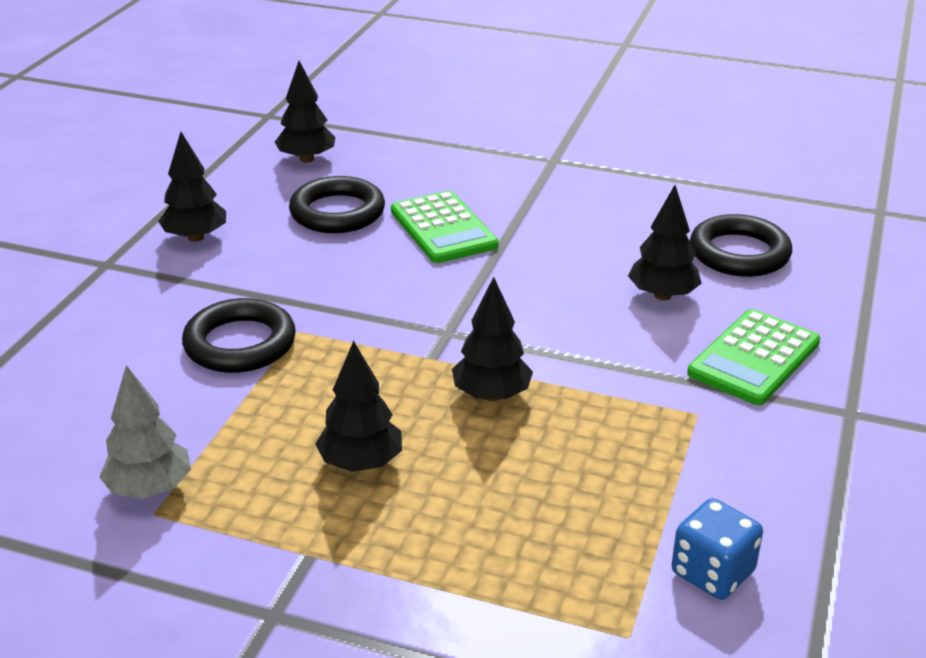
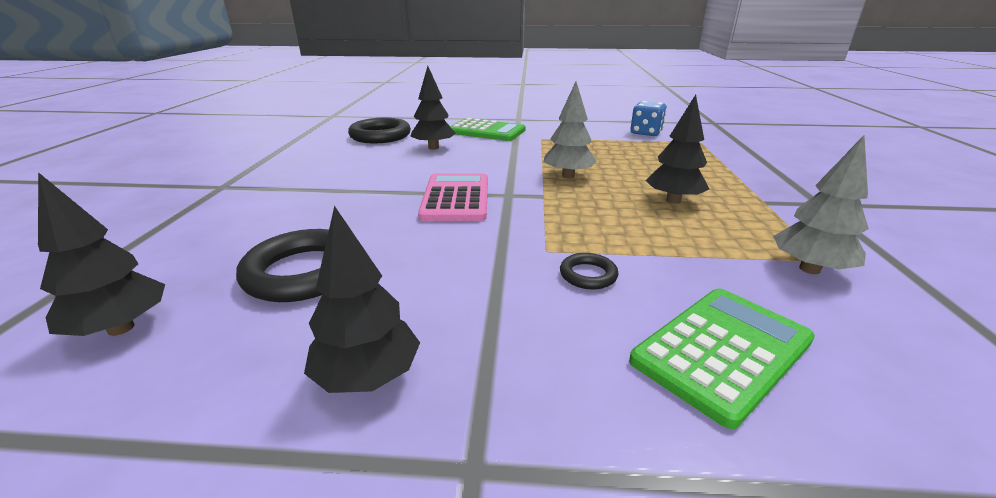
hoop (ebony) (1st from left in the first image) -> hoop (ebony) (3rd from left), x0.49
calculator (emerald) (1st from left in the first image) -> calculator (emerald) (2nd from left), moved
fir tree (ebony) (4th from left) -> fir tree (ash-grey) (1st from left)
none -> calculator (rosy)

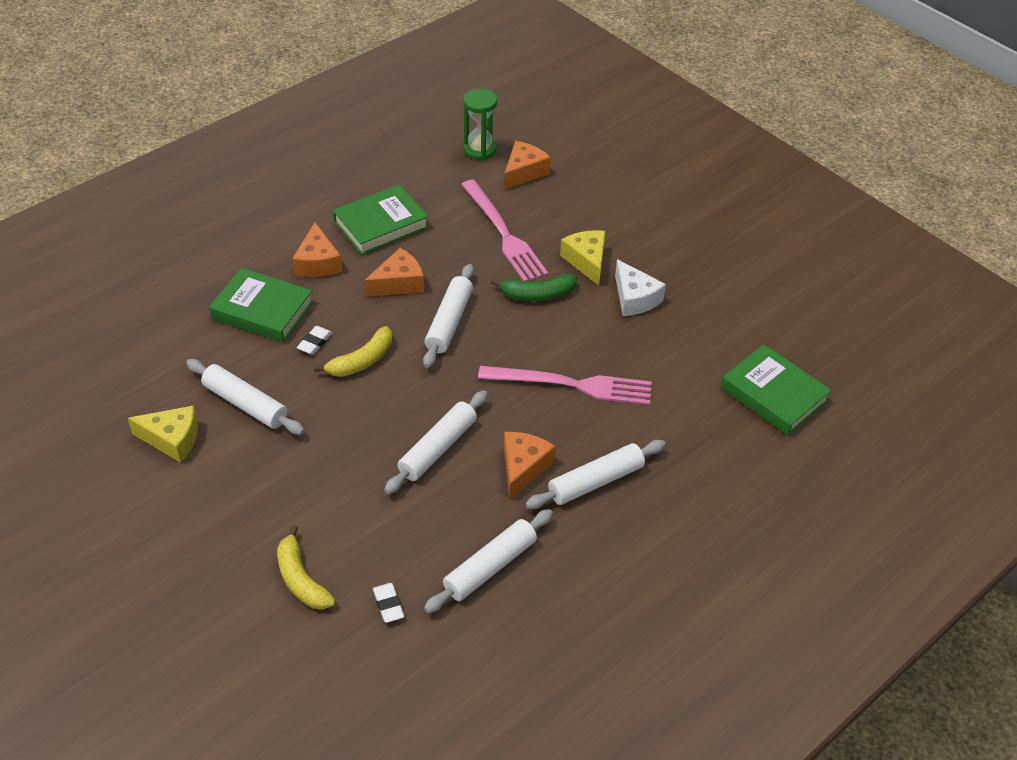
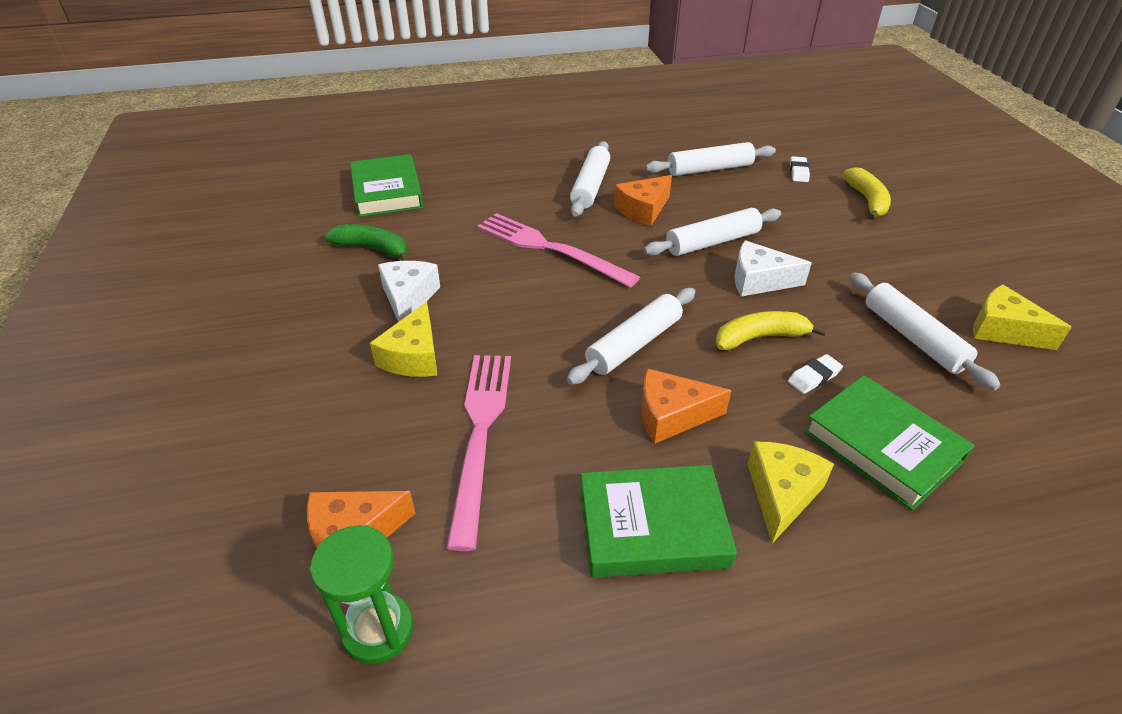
cheese wedge (bright orange) (1st from left) -> cheese wedge (bright yellow) (2nd from left)
banana fruit (emerald), moved
rolling pin (snow-white) (5th from left in the first image) -> rolling pin (snow-white) (1st from left), 75 degrees counterclockwise
none -> cheese wedge (snow-white) (2nd from left)

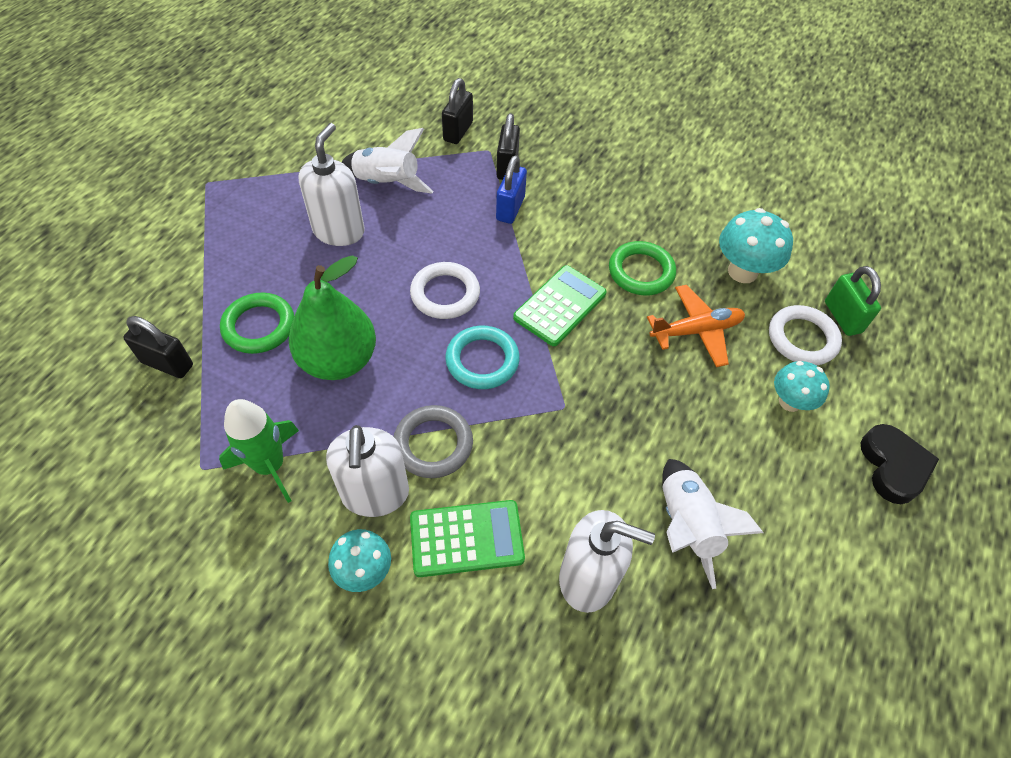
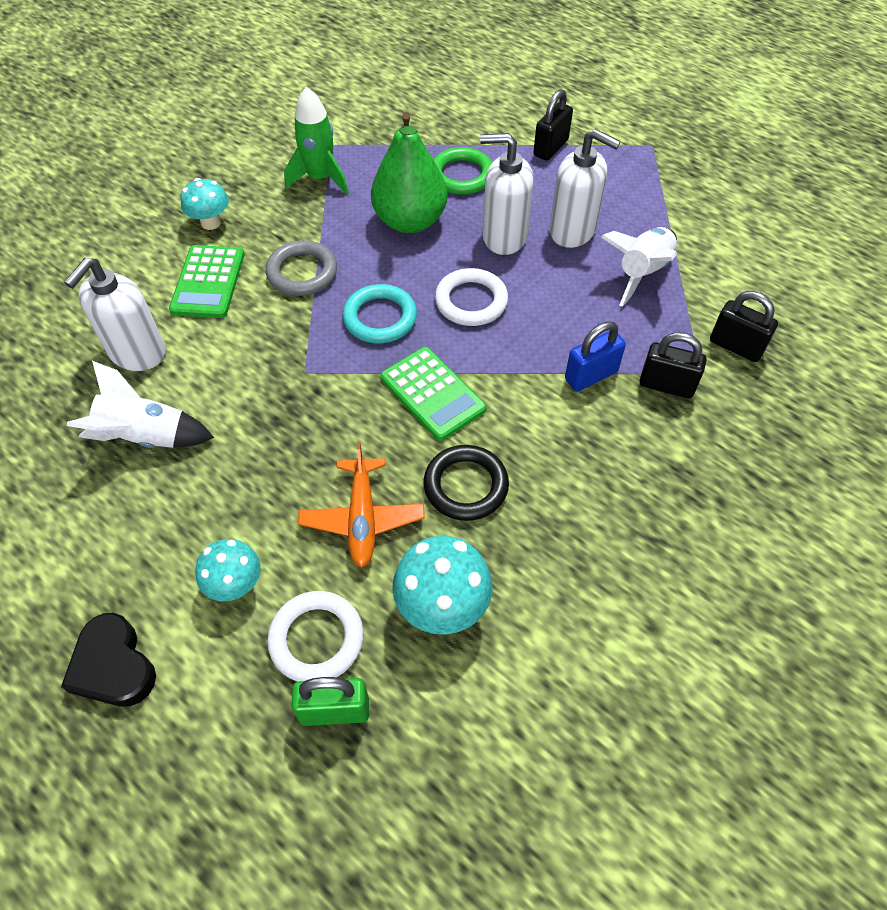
padlock (ebony) (1st from left), moved
pump bottle (snow-white) (2nd from left), moved
padlock (royal blue), 60 degrees counterclockwise
hoop (emerald) (2nd from left) -> hoop (ebony)
heart shape (ebony), 45 degrees clockwise

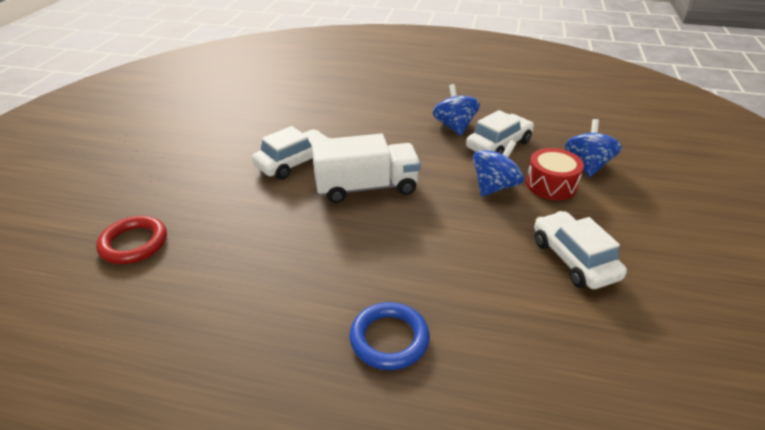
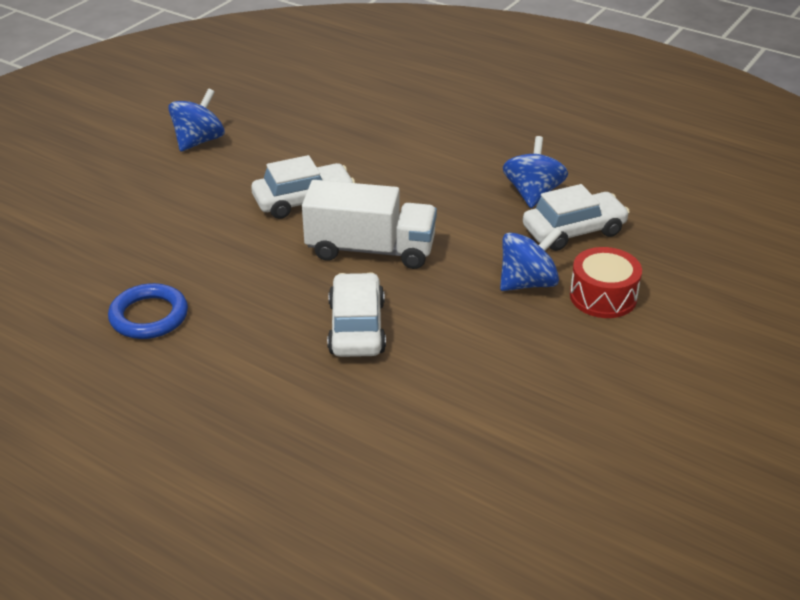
hoop (red) -> none
hoop (royal blue), moved
car (snow-white) (3rd from left in the first image) -> car (snow-white) (2nd from left), moved
whirligig (royal blue) (3rd from left in the first image) -> whirligig (royal blue) (1st from left), moved

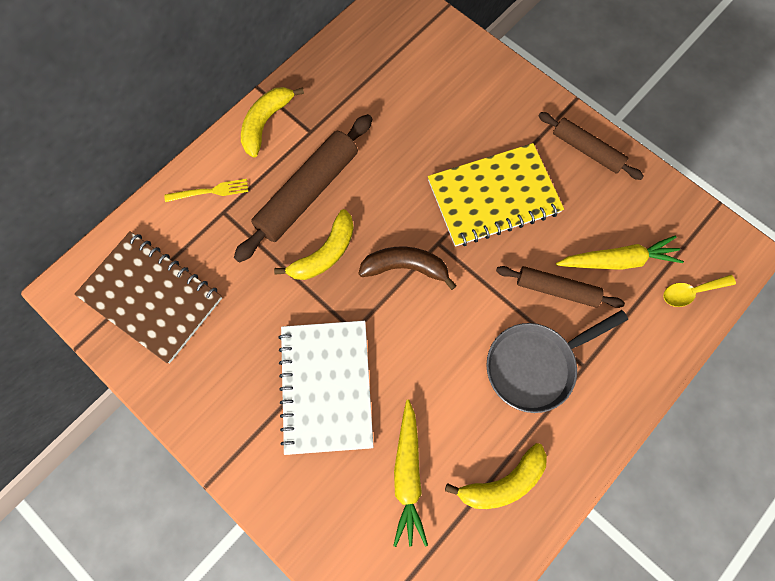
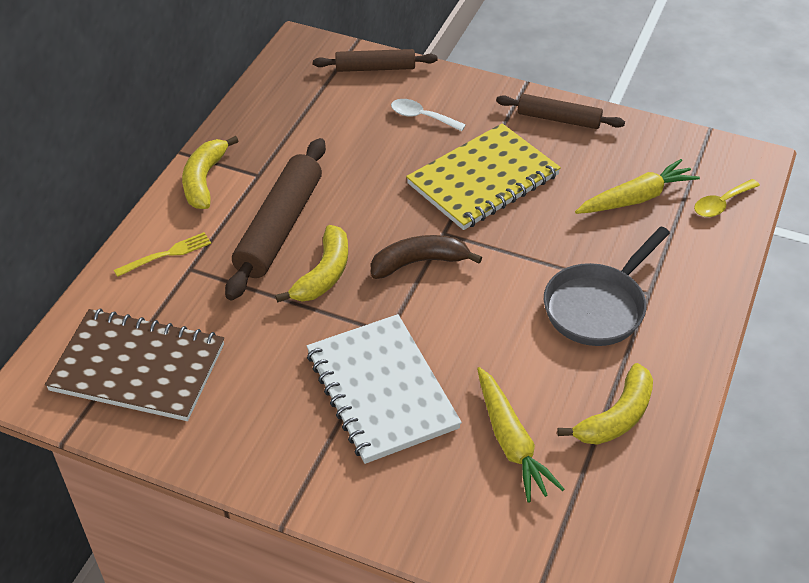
rolling pin (brown) (2nd from left), moved
none -> tablespoon (snow-white)

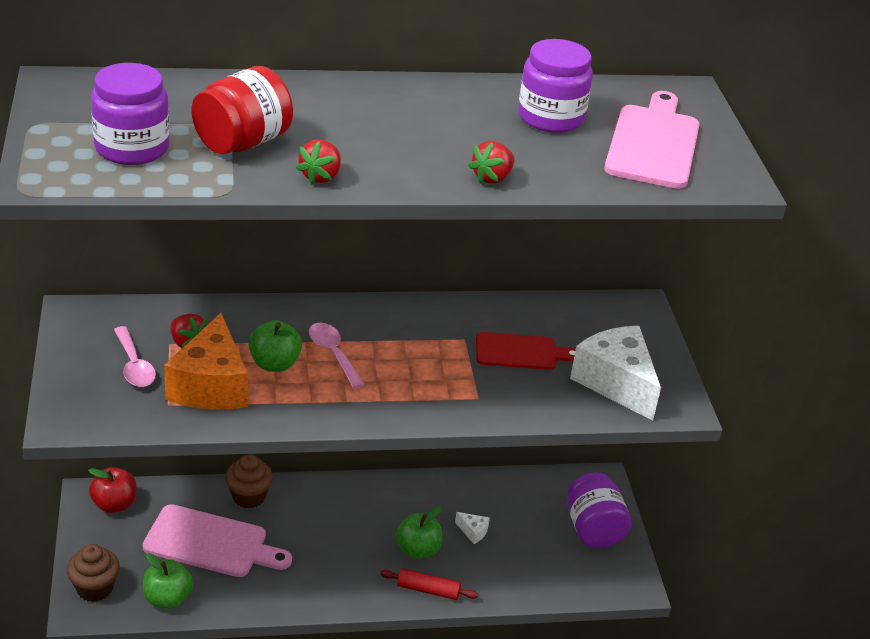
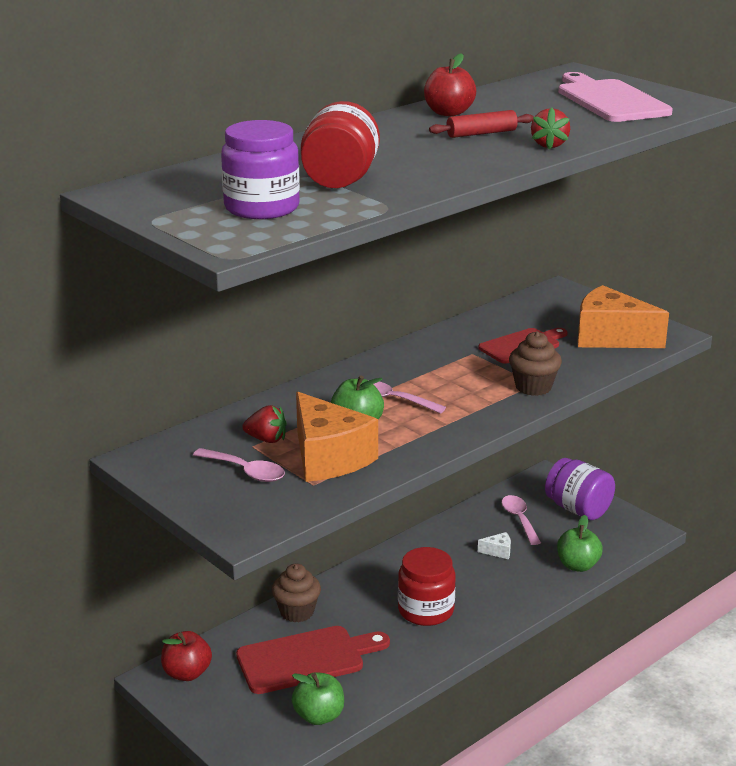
fairy cake (brown) (1st from left in the first image) -> fairy cake (brown) (2nd from left), moved
chopping board (rosy) (1st from left) -> chopping board (red) (1st from left)
toy strawberry (red) (2nd from left) -> none
rolling pin (red), moved
apple fruit (emerald) (3rd from left), moved
jam jar (royal purple) (2nd from left) -> none
cheese wedge (snow-white) (2nd from left) -> cheese wedge (bright orange) (2nd from left)
none -> jam jar (red) (2nd from left)
none -> apple fruit (red) (2nd from left)
none -> tablespoon (rosy) (3rd from left)

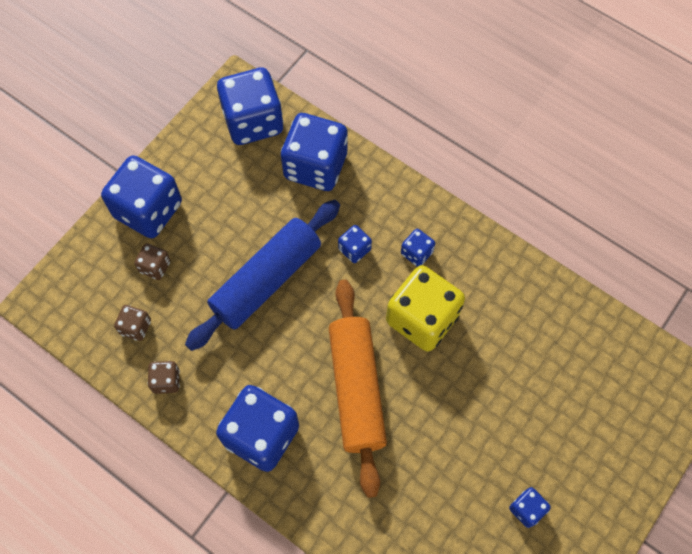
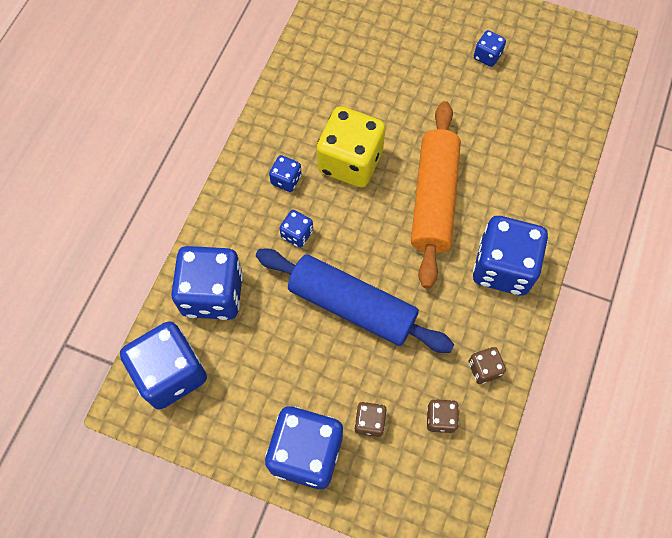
rolling pin (bright orange), 60 degrees counterclockwise

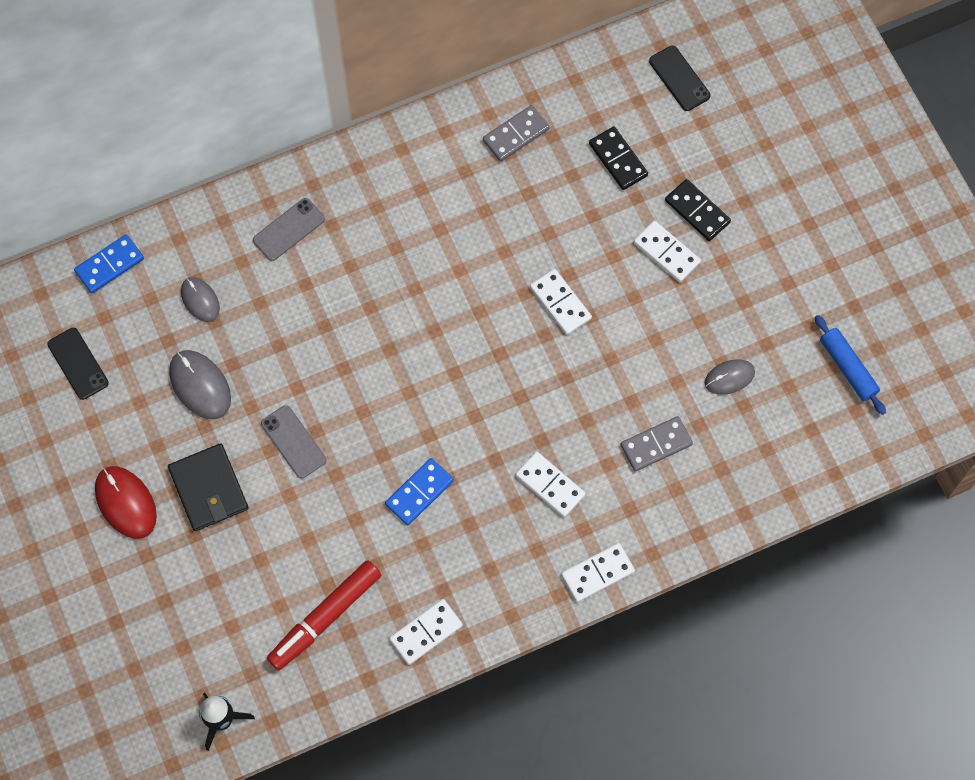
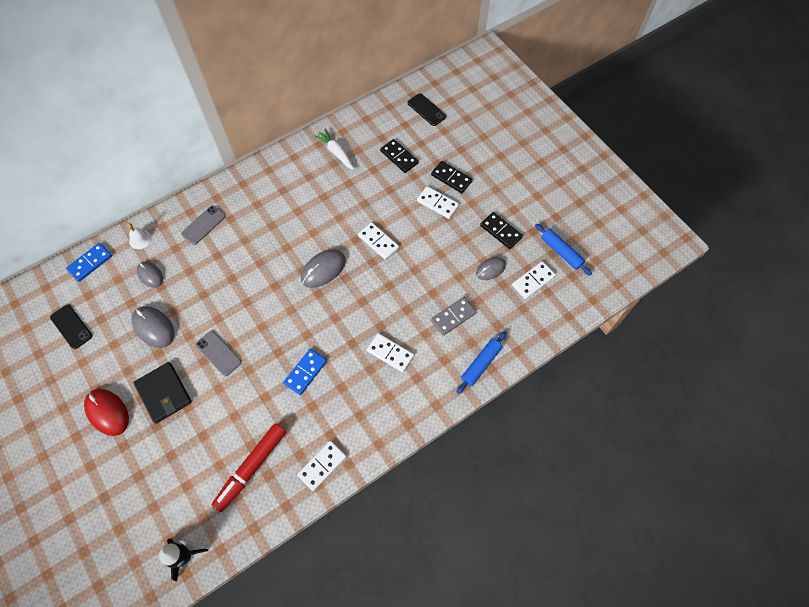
domino tile (ash-grey) (1st from left) -> toy carrot (snow-white)
domino tile (snow-white) (4th from left in the first image) -> domino tile (snow-white) (5th from left), moved
none -> hand bell (snow-white)
none -> mouse (ash-grey) (3rd from left)
none -> rolling pin (royal blue) (1st from left)
none -> domino tile (ebony) (3rd from left)

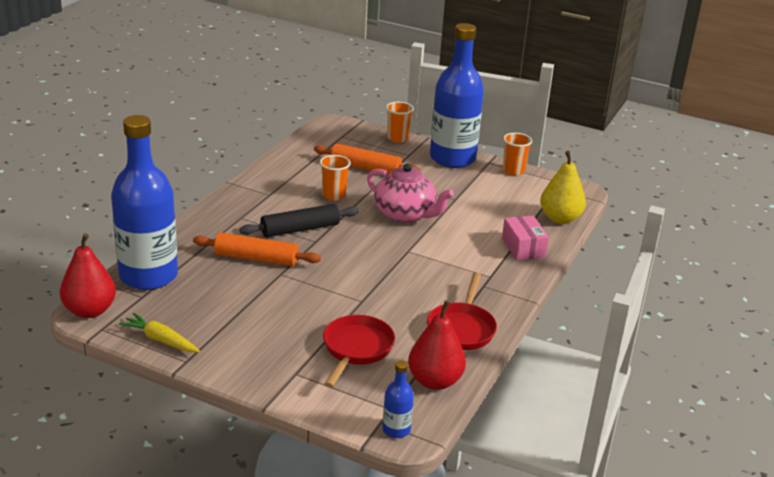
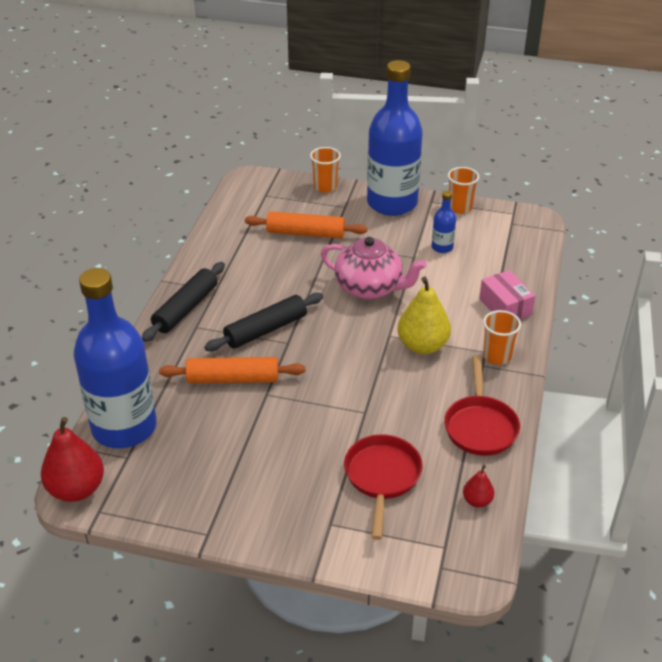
toy carrot (bright yellow) -> none
tumbler (bright orange) (1st from left in the first image) -> tumbler (bright orange) (3rd from left), moved
bottle (royal blue) (2nd from left in the first image) -> bottle (royal blue) (3rd from left), moved
toy pear (red) (2nd from left), x0.51
toy pear (bright yellow), moved
none -> rolling pin (ebony) (1st from left)

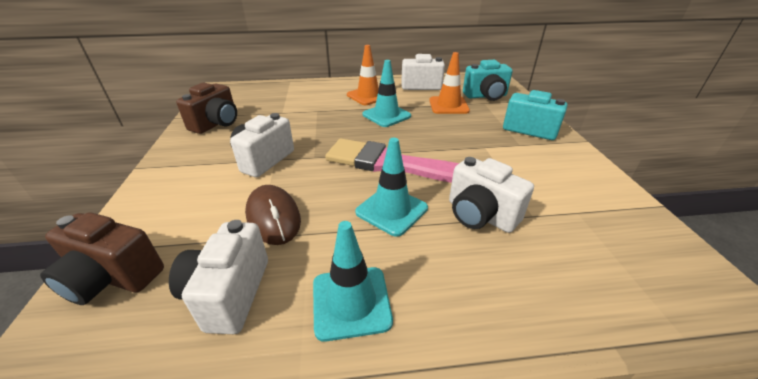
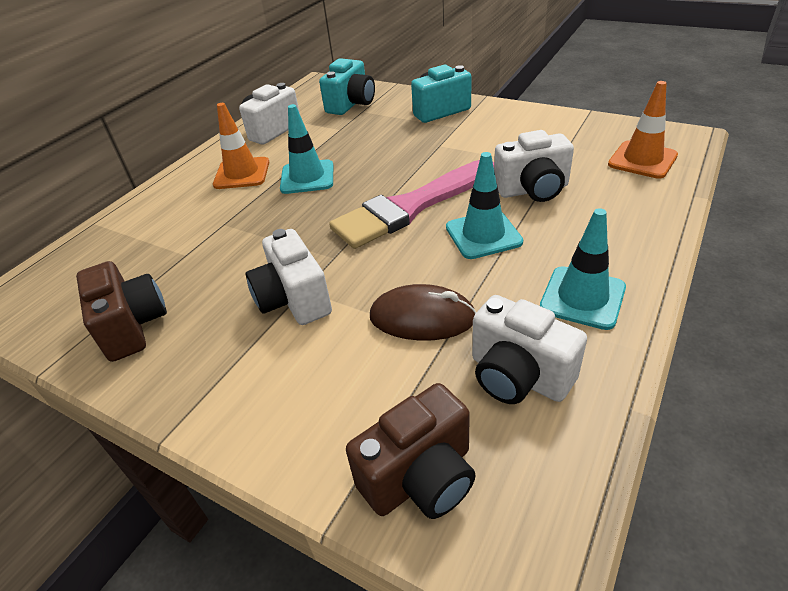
traffic cone (bright orange) (2nd from left), moved

